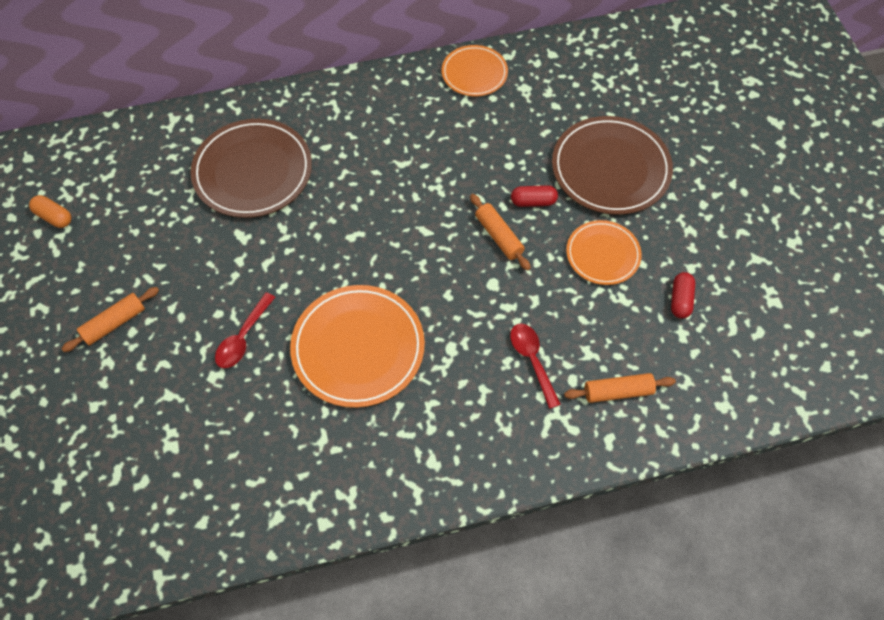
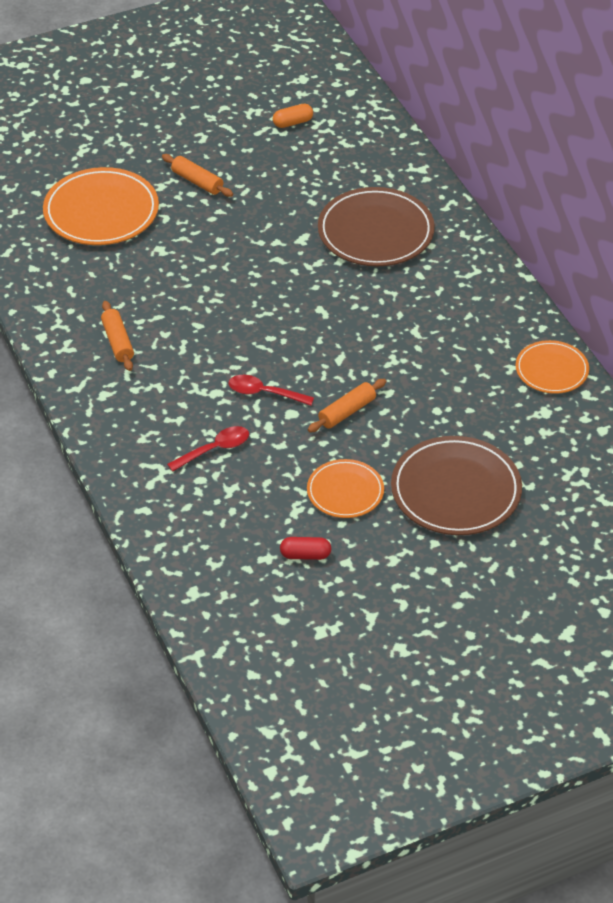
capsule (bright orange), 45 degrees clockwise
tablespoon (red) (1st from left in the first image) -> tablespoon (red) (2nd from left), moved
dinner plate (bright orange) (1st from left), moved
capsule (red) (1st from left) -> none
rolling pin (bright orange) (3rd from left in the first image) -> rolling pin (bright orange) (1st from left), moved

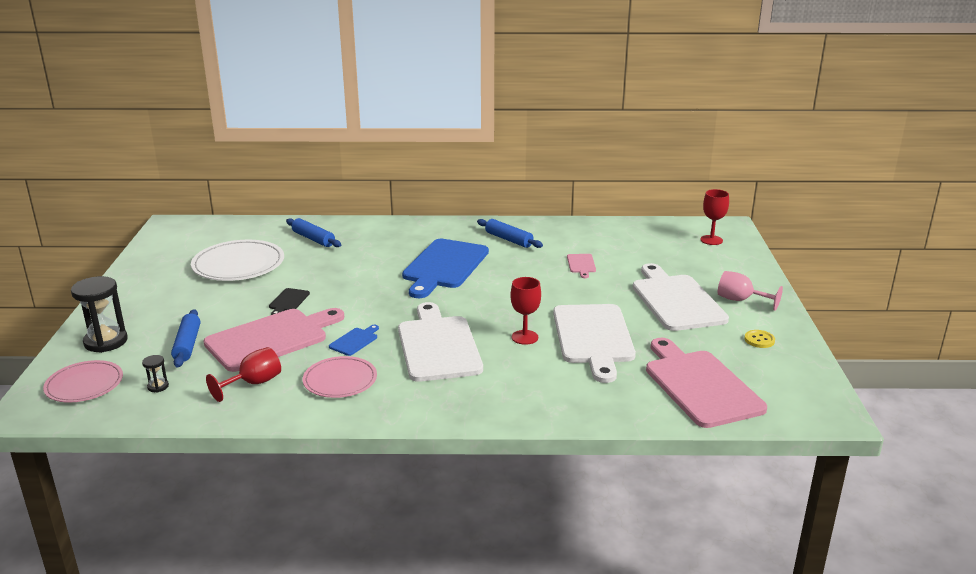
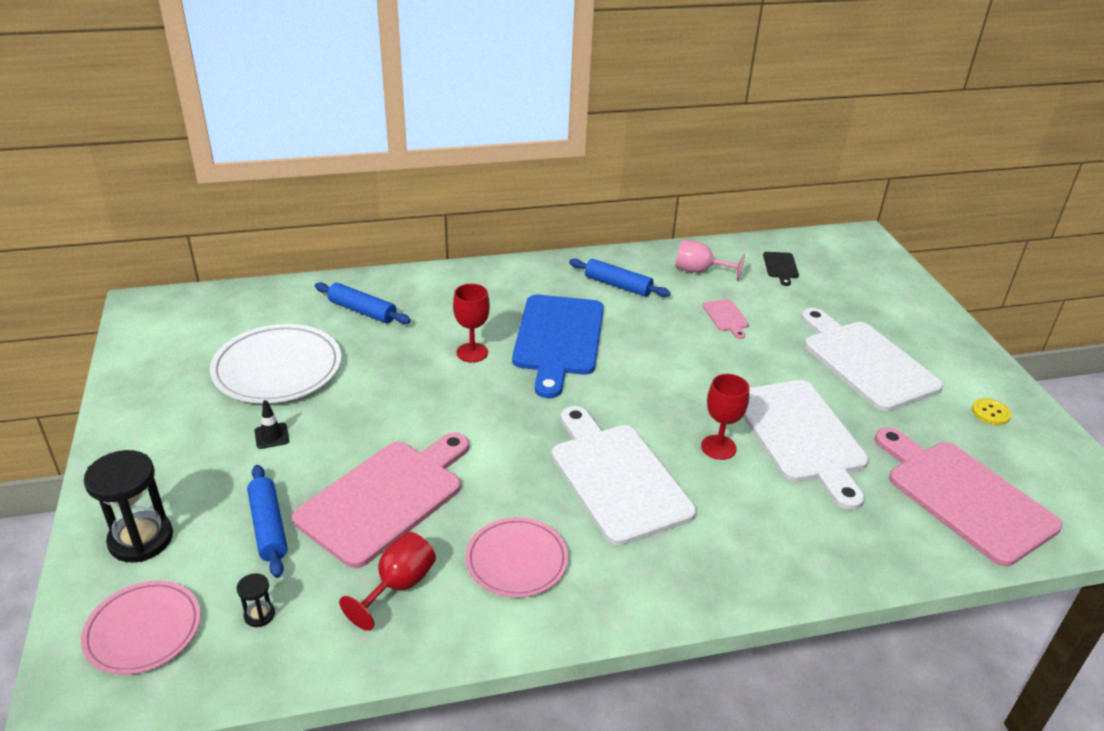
chopping board (ebony), moved
chopping board (royal blue) (1st from left) -> none
wine glass (red) (3rd from left in the first image) -> wine glass (red) (2nd from left), moved
wine glass (rosy), moved
none -> traffic cone (ebony)

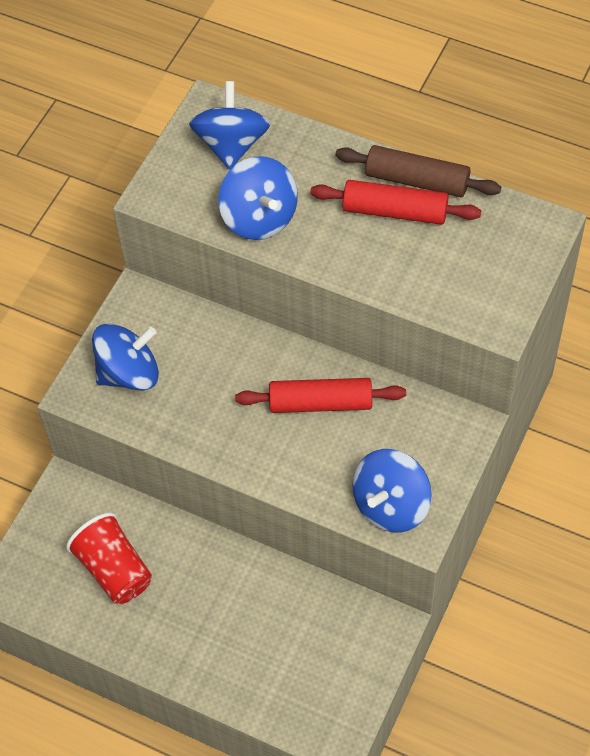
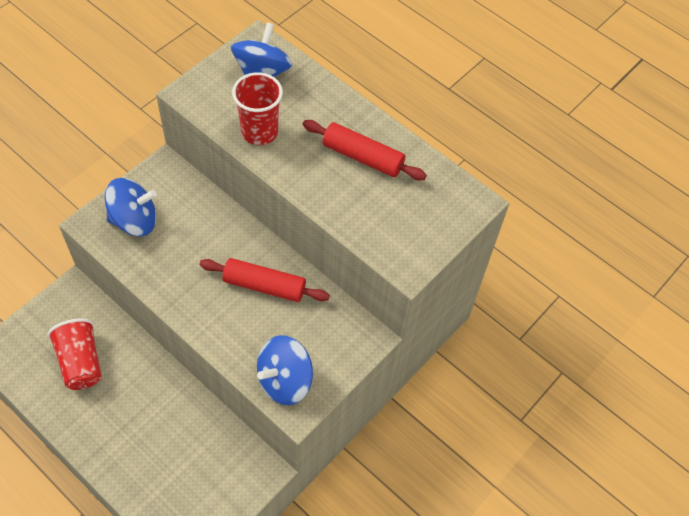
whirligig (royal blue) (3rd from left) -> tumbler (red) (2nd from left)
rolling pin (brown) -> none

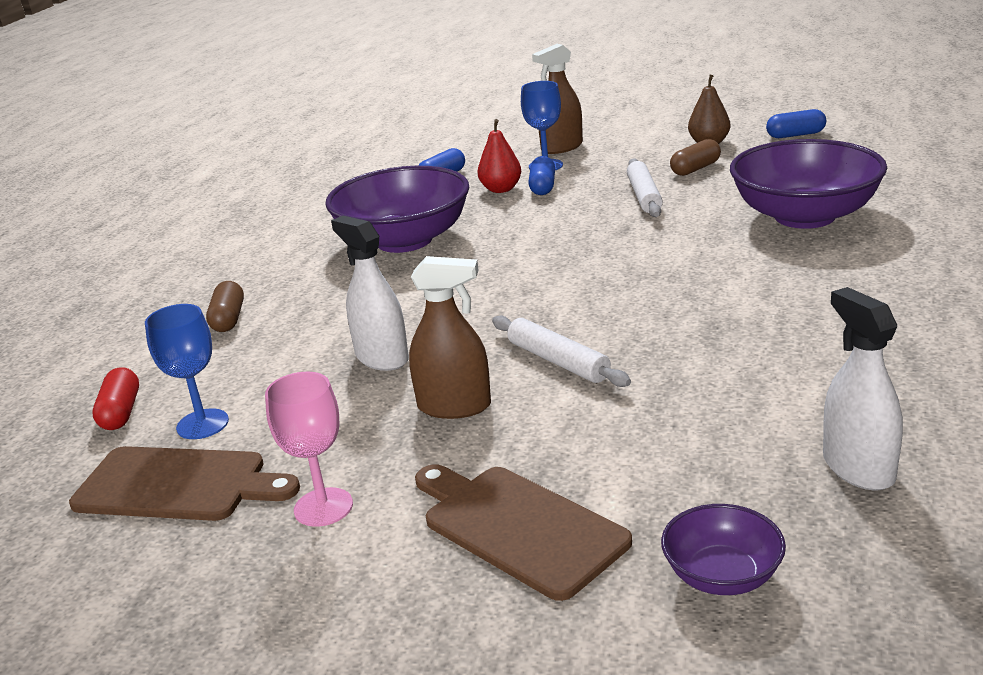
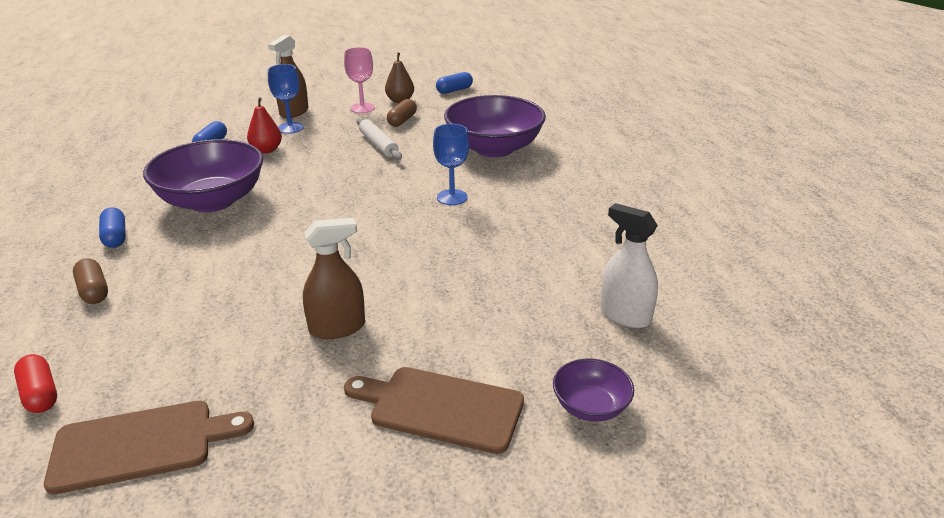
wine glass (royal blue) (1st from left in the first image) -> wine glass (royal blue) (2nd from left), moved
wine glass (rosy), moved
spray cleaner (snow-white) (1st from left) -> none
rolling pin (snow-white) (1st from left) -> none
capsule (royal blue) (2nd from left in the first image) -> capsule (royal blue) (1st from left), moved

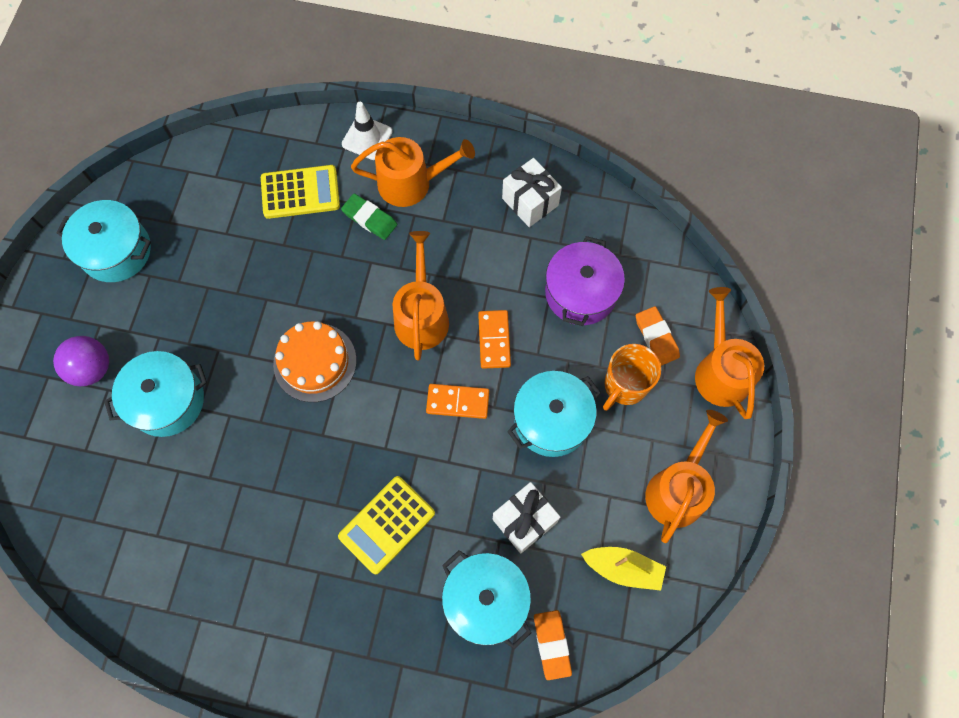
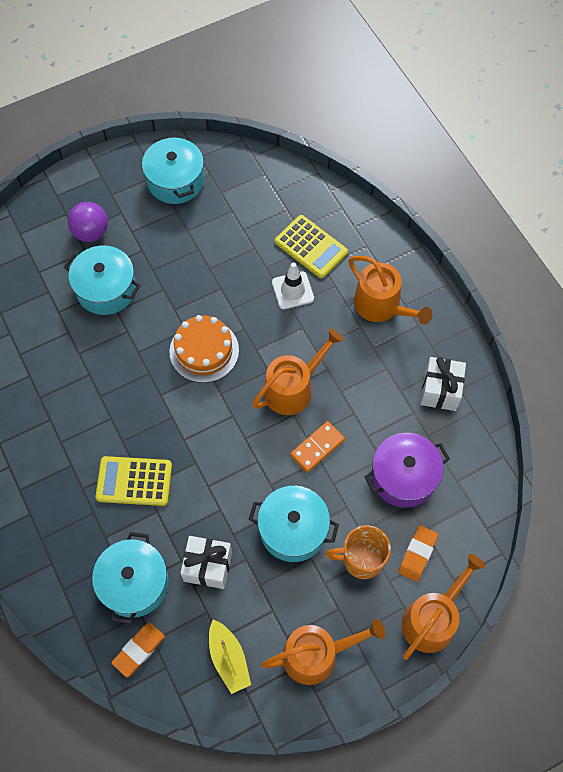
eraser (emerald) -> none
traffic cone (snow-white), moved
domino tile (bright orange) (1st from left) -> none

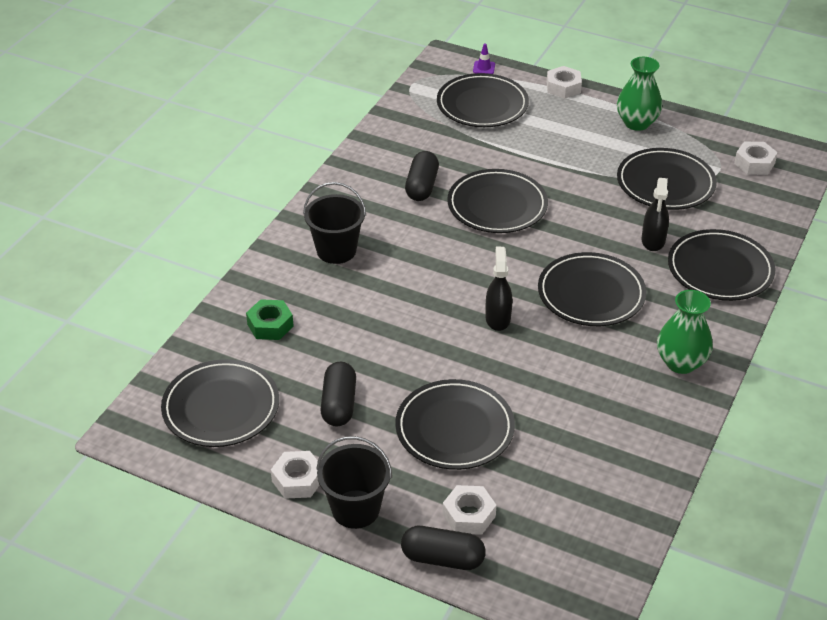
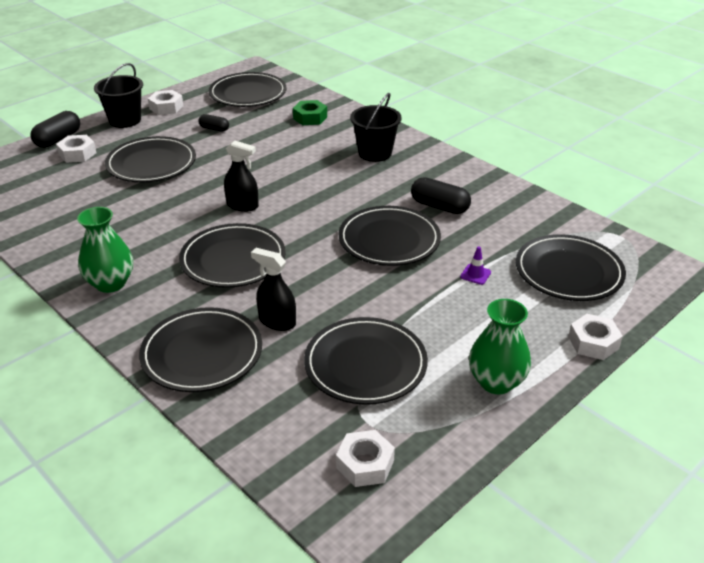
capsule (ebony) (1st from left in the first image) -> capsule (ebony) (2nd from left), x0.60
traffic cone (royal purple), moved

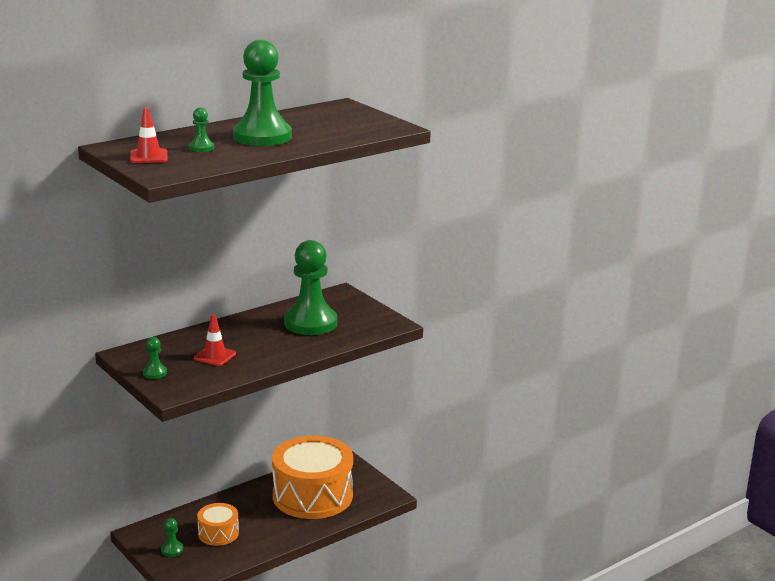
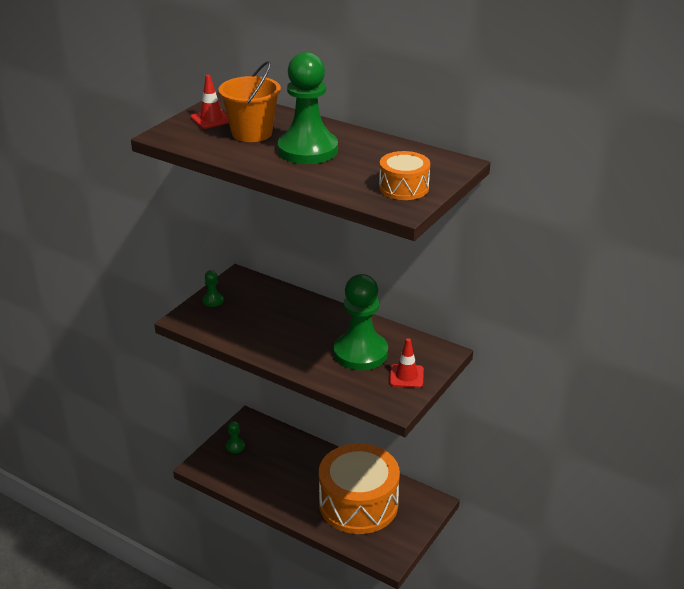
chess pawn (emerald) (3rd from left) -> pail (bright orange)
traffic cone (red) (2nd from left), moved
toy drum (bright orange) (1st from left in the first image) -> toy drum (bright orange) (2nd from left), moved

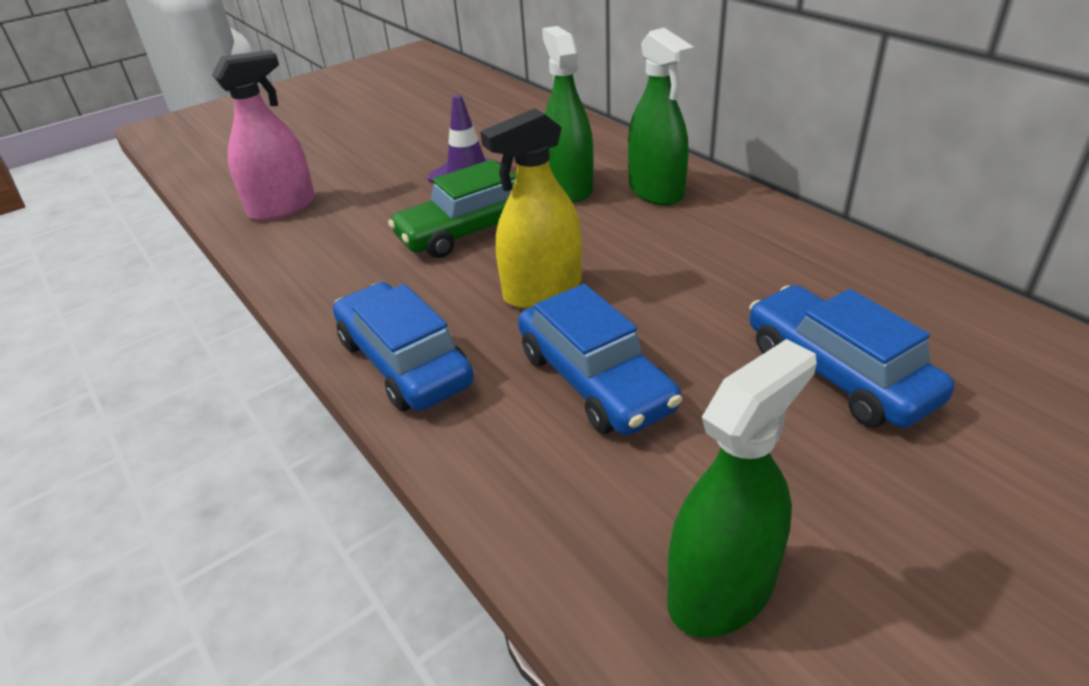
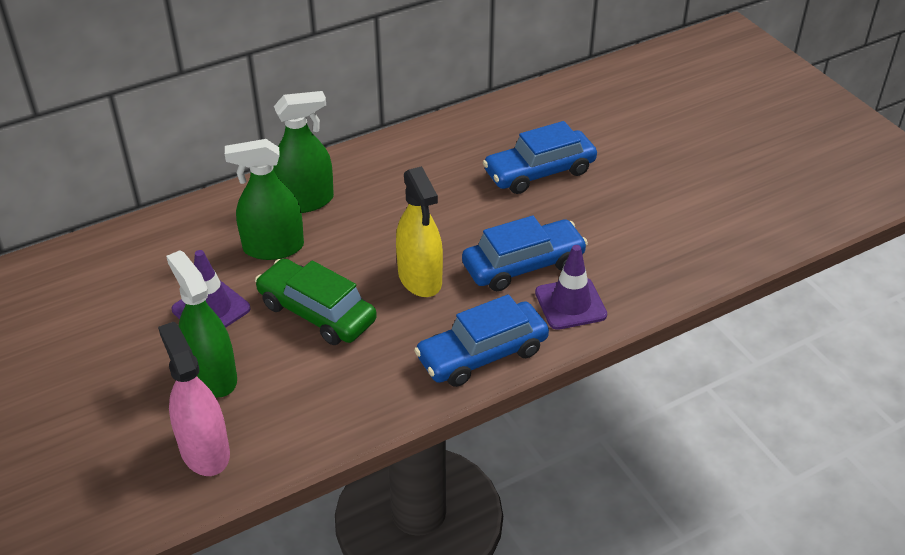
car (emerald), 150 degrees clockwise
spray cleaner (emerald) (3rd from left in the first image) -> spray cleaner (emerald) (1st from left), moved
none -> traffic cone (royal purple) (2nd from left)

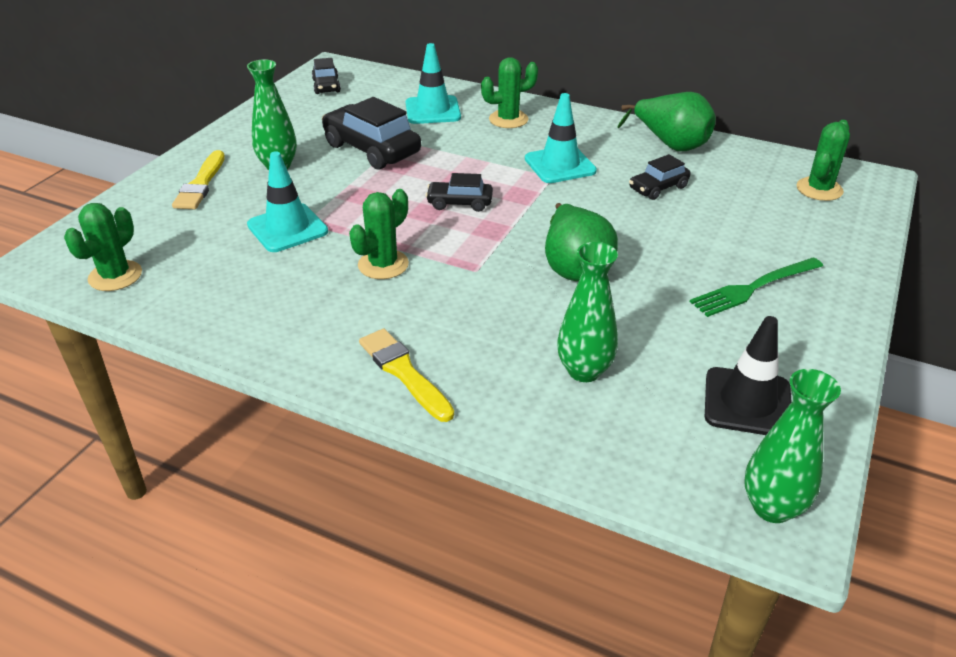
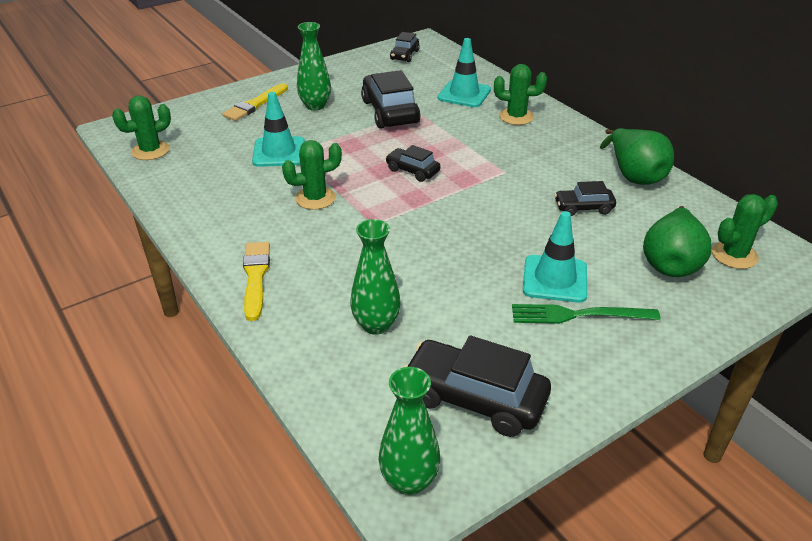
traffic cone (turquoise) (3rd from left), moved
toy pear (emerald) (1st from left in the first image) -> toy pear (emerald) (2nd from left), moved
traffic cone (ebony) -> car (ebony) (4th from left)

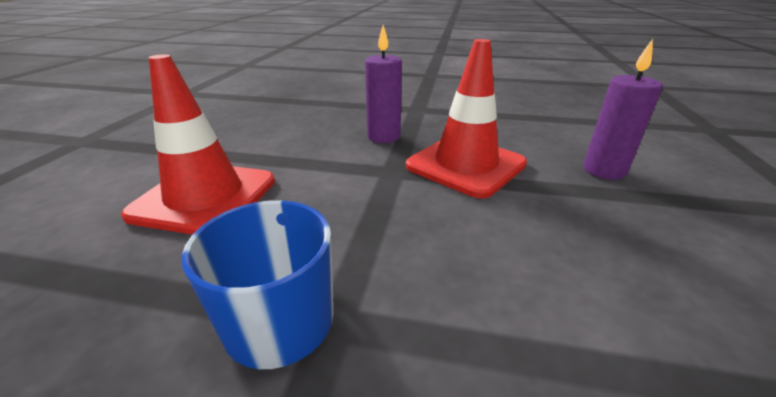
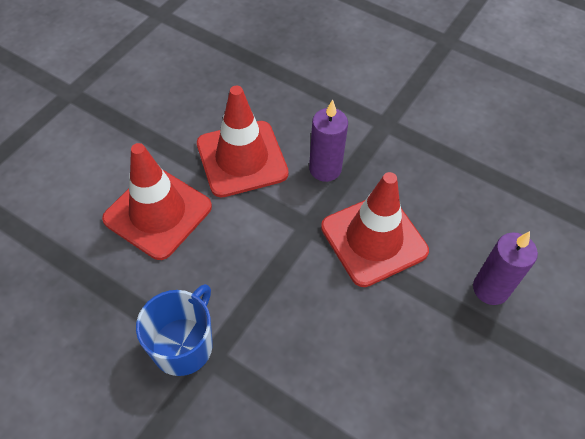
none -> traffic cone (red) (2nd from left)

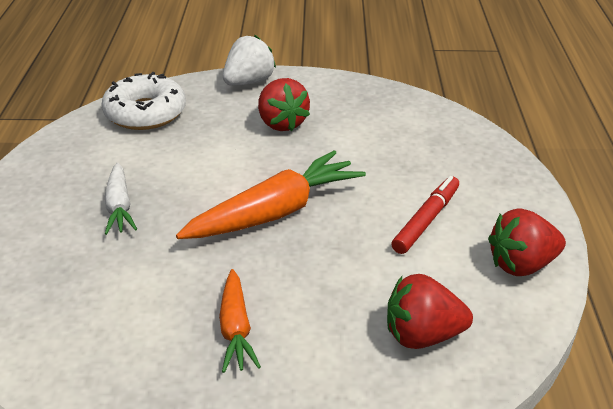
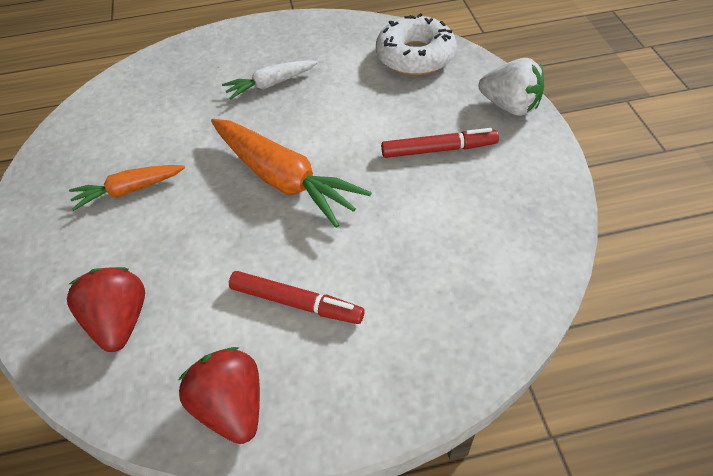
toy strawberry (red) (1st from left) -> marker (red) (2nd from left)

